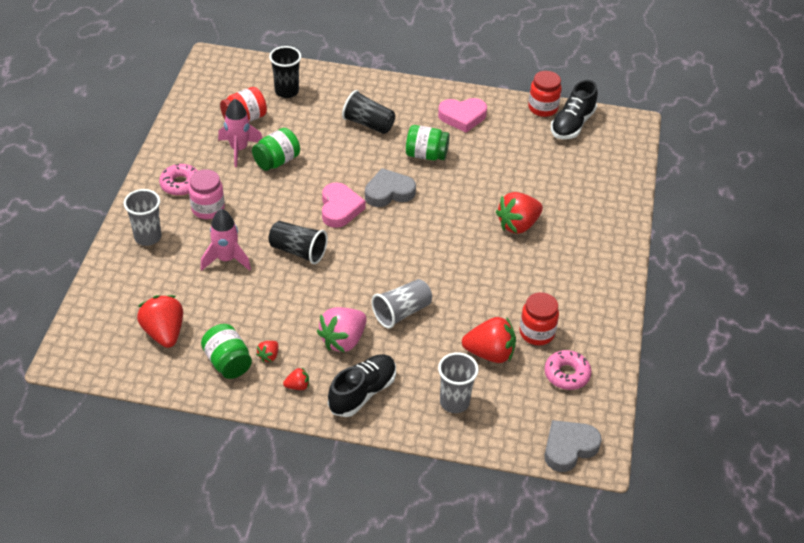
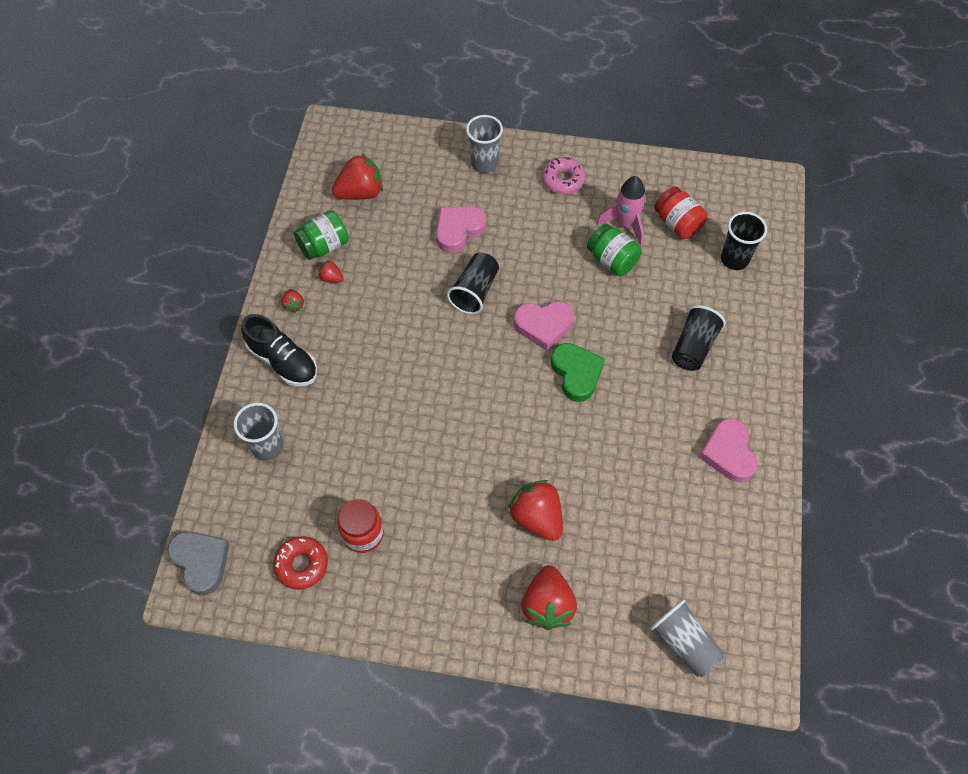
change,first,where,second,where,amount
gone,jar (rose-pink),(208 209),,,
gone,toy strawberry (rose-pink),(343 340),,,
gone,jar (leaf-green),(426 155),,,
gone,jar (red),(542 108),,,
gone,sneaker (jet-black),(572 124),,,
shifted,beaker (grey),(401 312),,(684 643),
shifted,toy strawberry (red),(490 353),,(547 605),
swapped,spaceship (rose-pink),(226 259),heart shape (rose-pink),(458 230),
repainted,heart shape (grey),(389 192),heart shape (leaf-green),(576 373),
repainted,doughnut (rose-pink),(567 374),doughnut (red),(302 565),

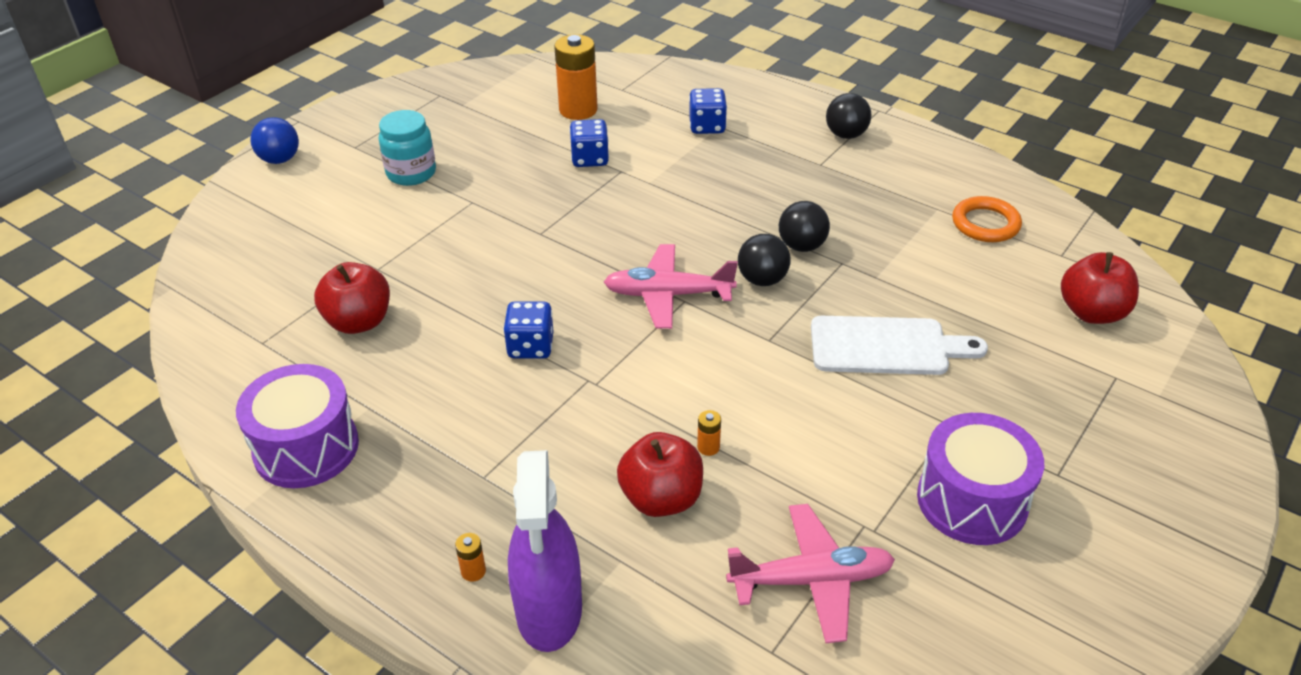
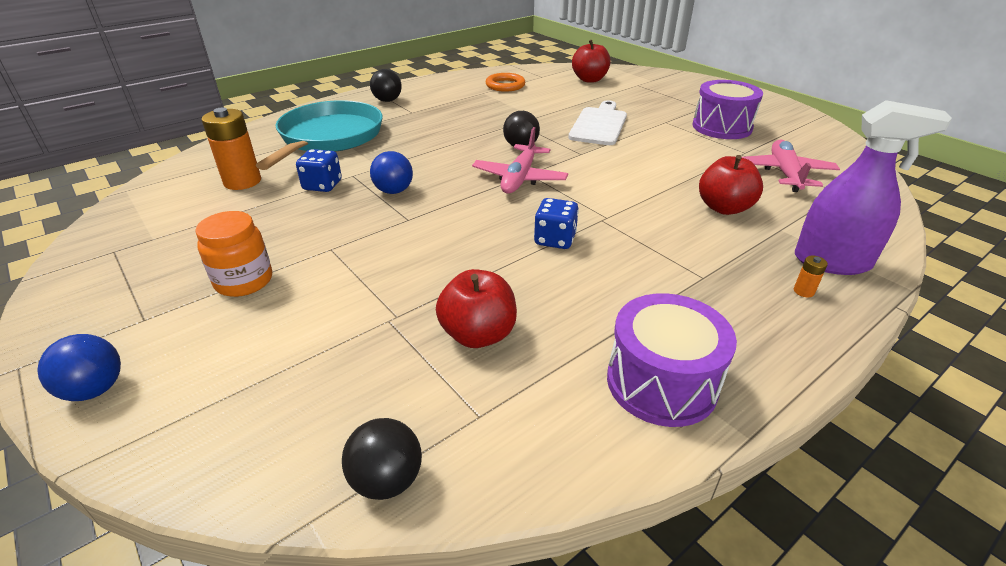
change,first,where,second,where,amount
gone,AA battery (orange),(708 447),,,
new,,,ball (royal blue),(394 191),
shifted,ball (jet-black),(802 246),,(387 480),
swapped,die (royal blue),(707 126),skillet (teal),(329 137),
repainted,jar (teal),(411 173),jar (orange),(244 281),

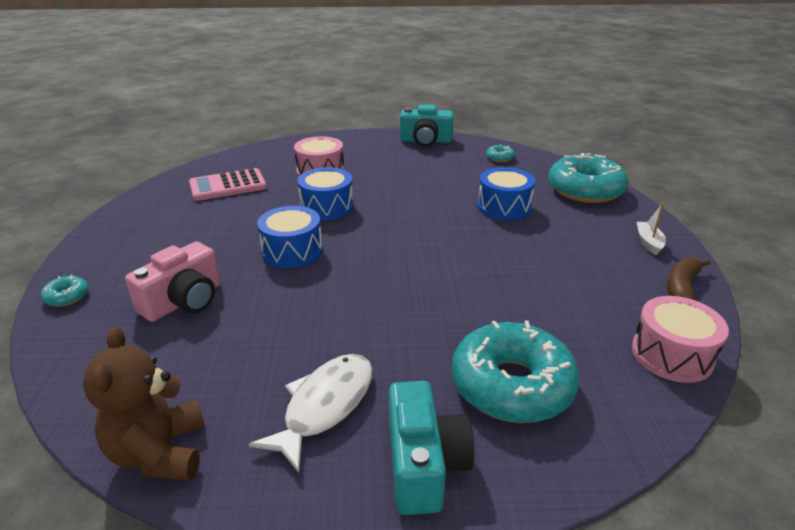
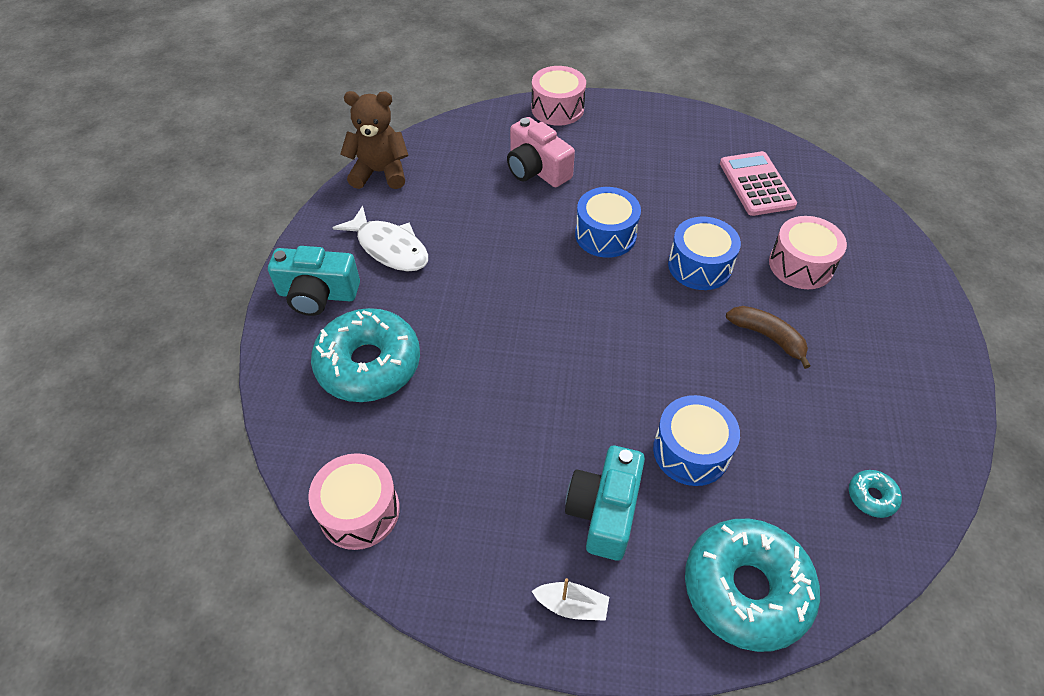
change,first,where,second,where,amount
shifted,compact camera (teal),(426 141),,(604 511),
shifted,banana fruit (brown),(682 288),,(767 337),
swapped,doughnut (teal),(67 296),toy drum (rose-pink),(557 108),

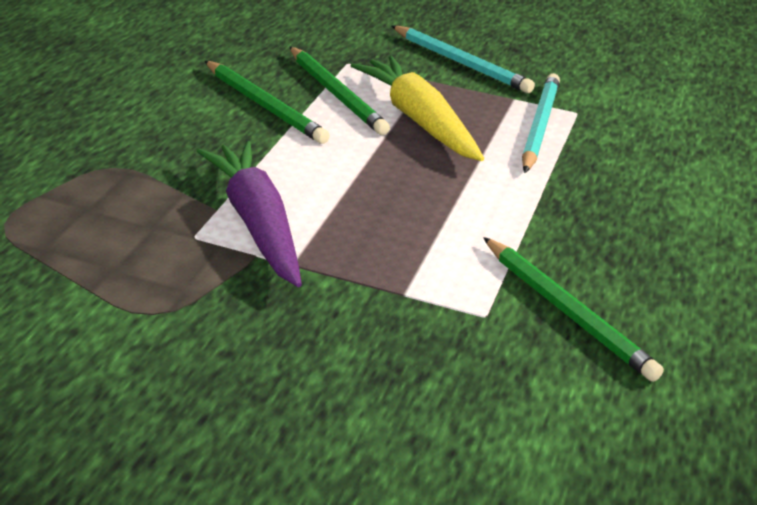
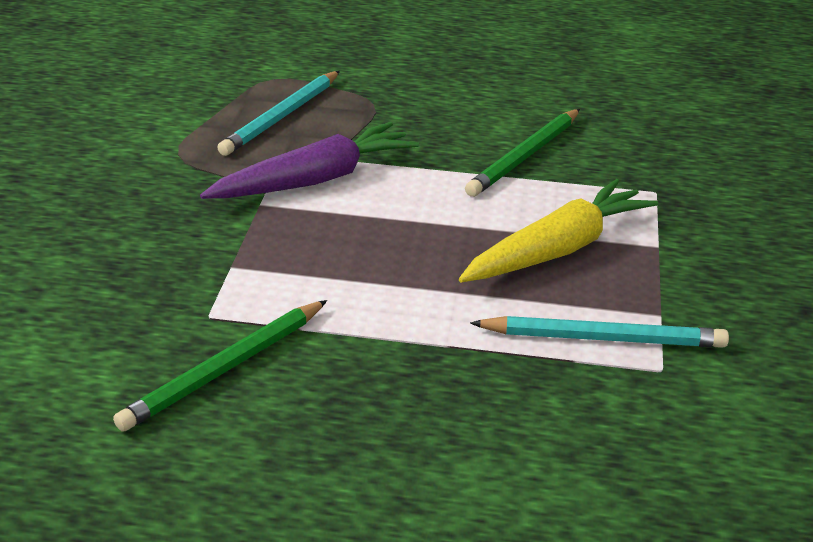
change,first,where,second,where,amount
gone,wooden pencil (leaf-green),(336 94),,,
shifted,wooden pencil (teal),(461 63),,(281 117),

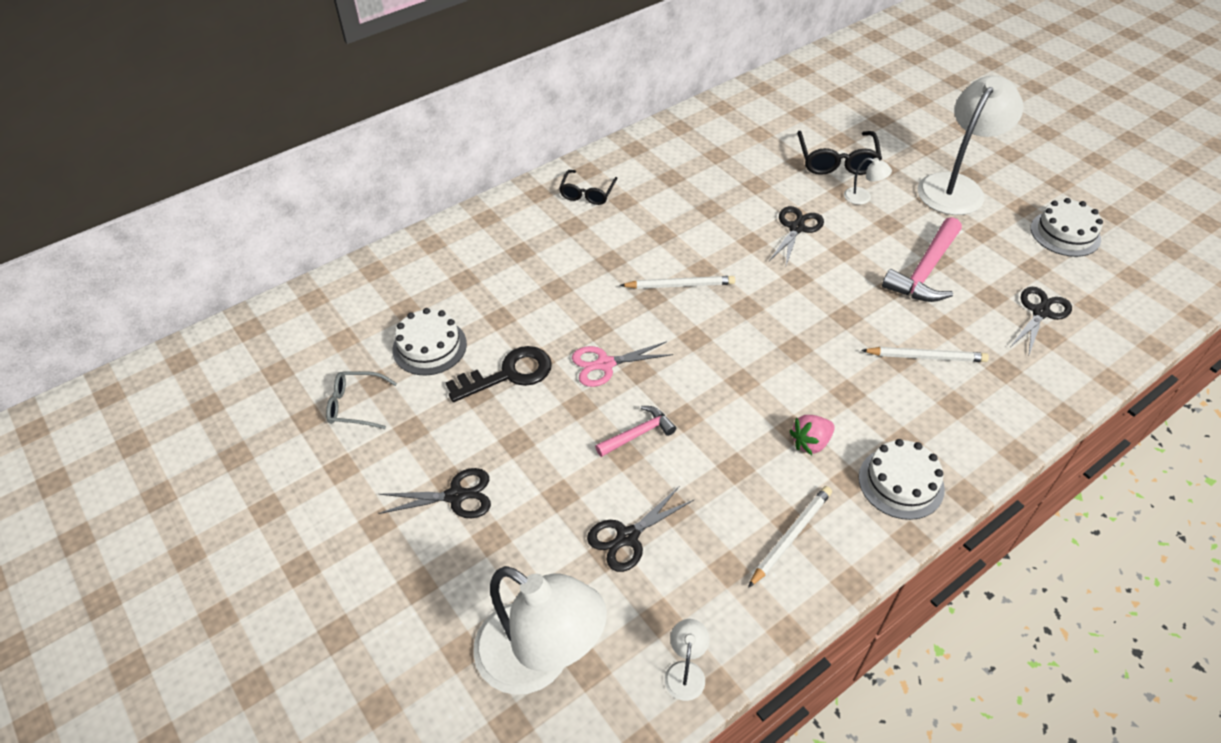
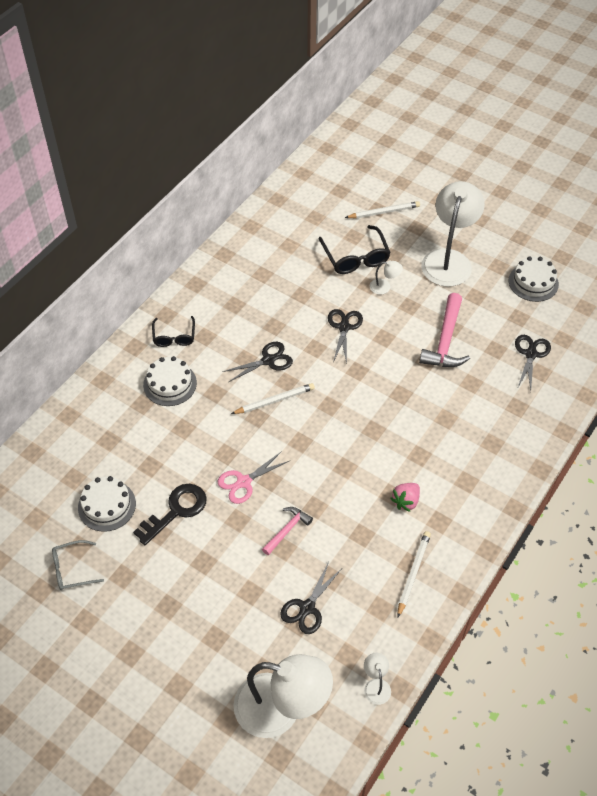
change,first,where,second,where,amount
shifted,pair of scissors (jet-black),(456 496),,(268 360),
shifted,layer cake (snow-white),(901 483),,(170 384),
shifted,wooden pencil (snow-white),(926 357),,(384 212),

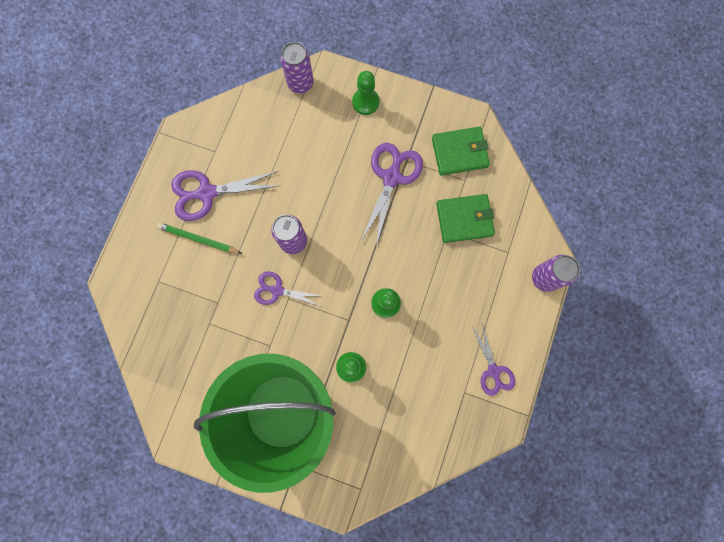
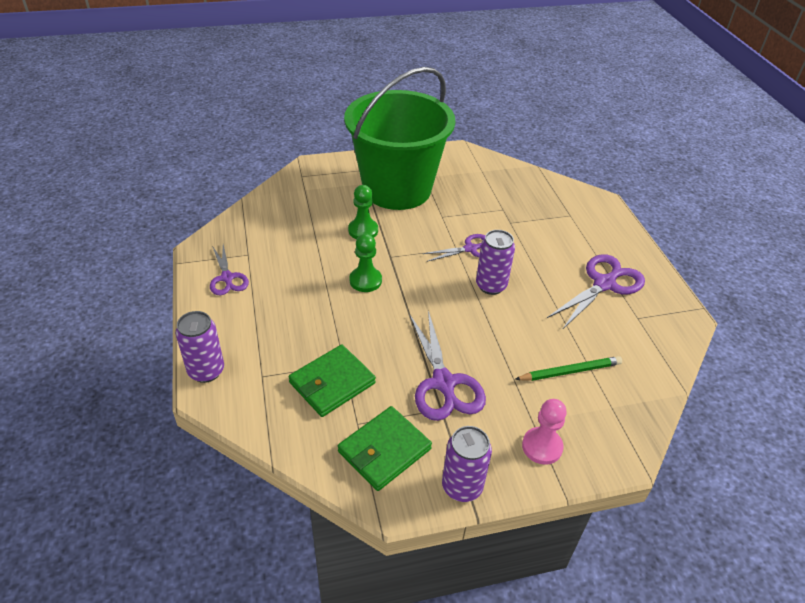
change,first,where,second,where,amount
shifted,wooden pencil (leaf-green),(198 239),,(570 371),
shifted,tin (purple),(300 83),,(462 486),
repainted,pawn (leaf-green),(365 102),pawn (rose-pink),(542 447),
rotated,pair of scissors (purple),(493 371),,(227 278),150 degrees counterclockwise

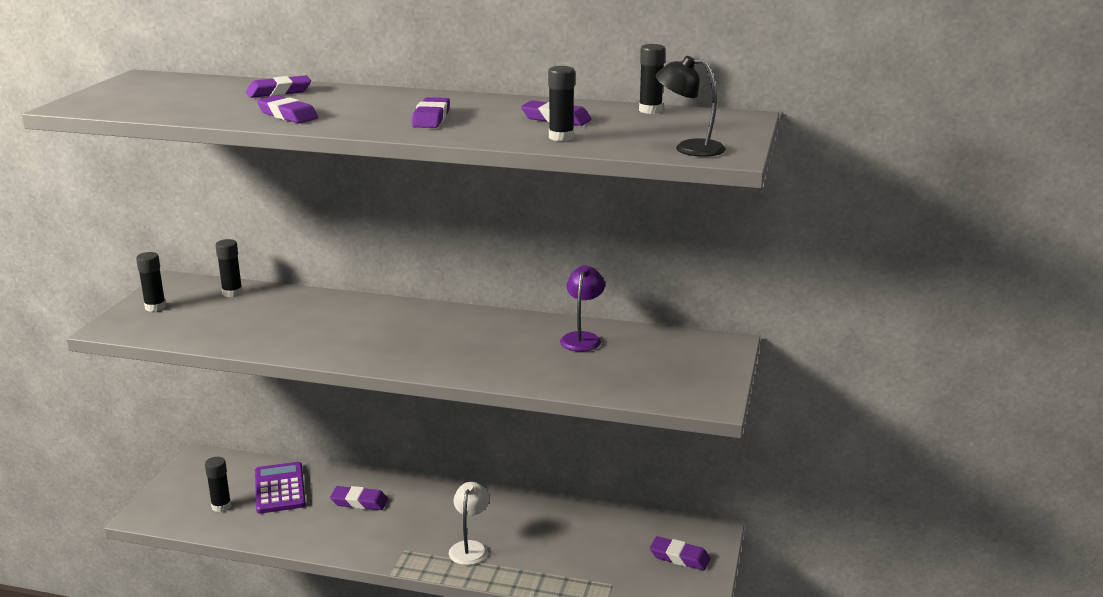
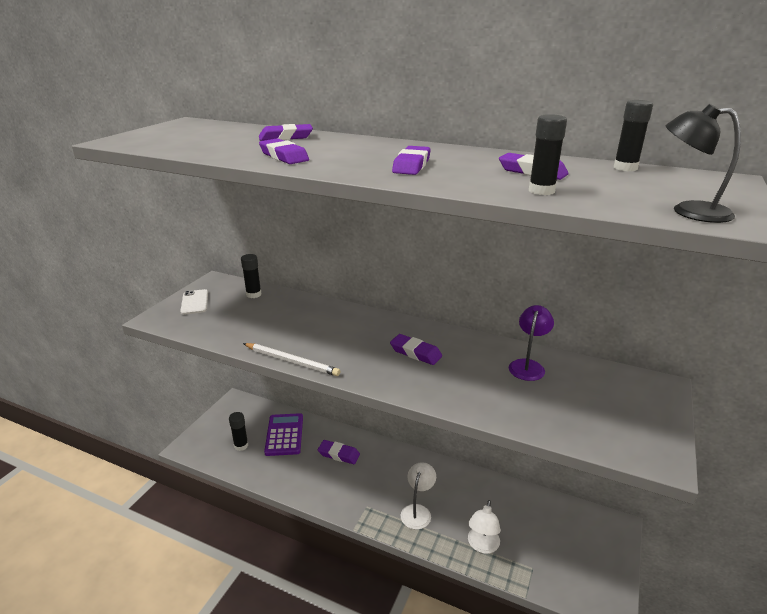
change,first,where,second,where,amount
new,,,wooden pencil (snow-white),(292 361),
new,,,lamp (snow-white),(482 546),
shifted,pencil eraser (purple),(679 557),,(415 353),
swapped,stick of glue (jet-black),(155 307),smartphone (snow-white),(195 302),

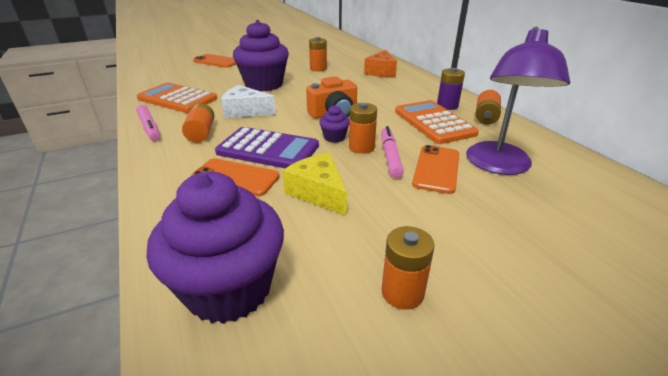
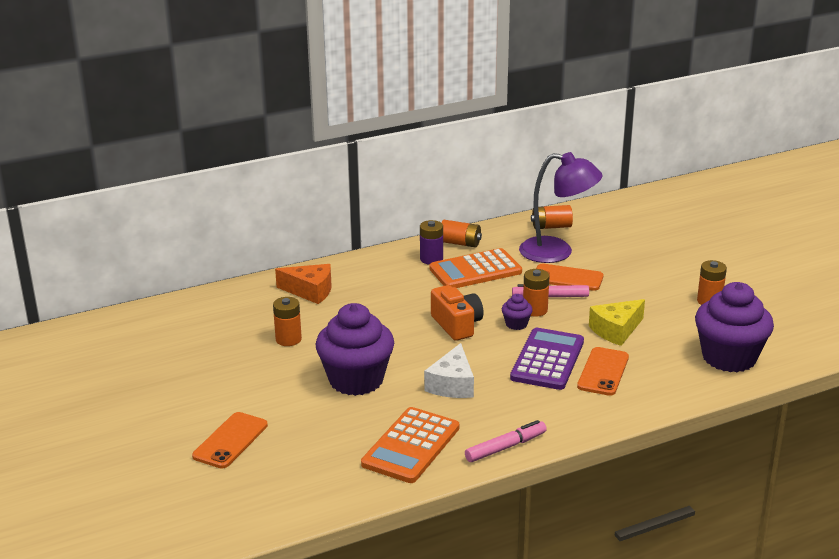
change,first,where,second,where,amount
shifted,AA battery (orange),(201 133),,(551 227),

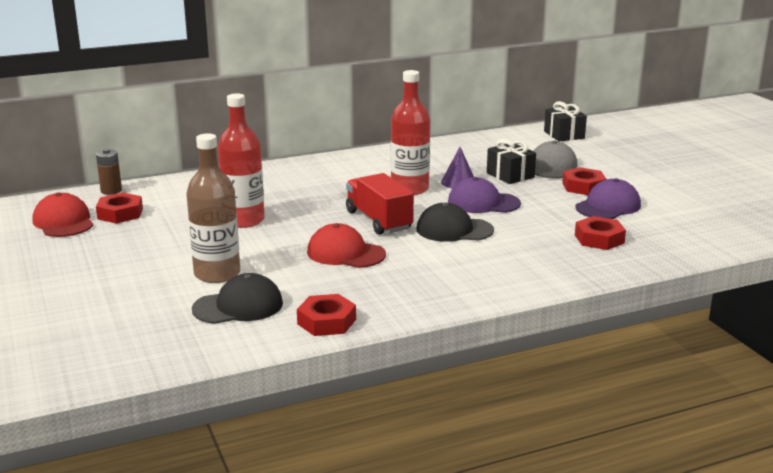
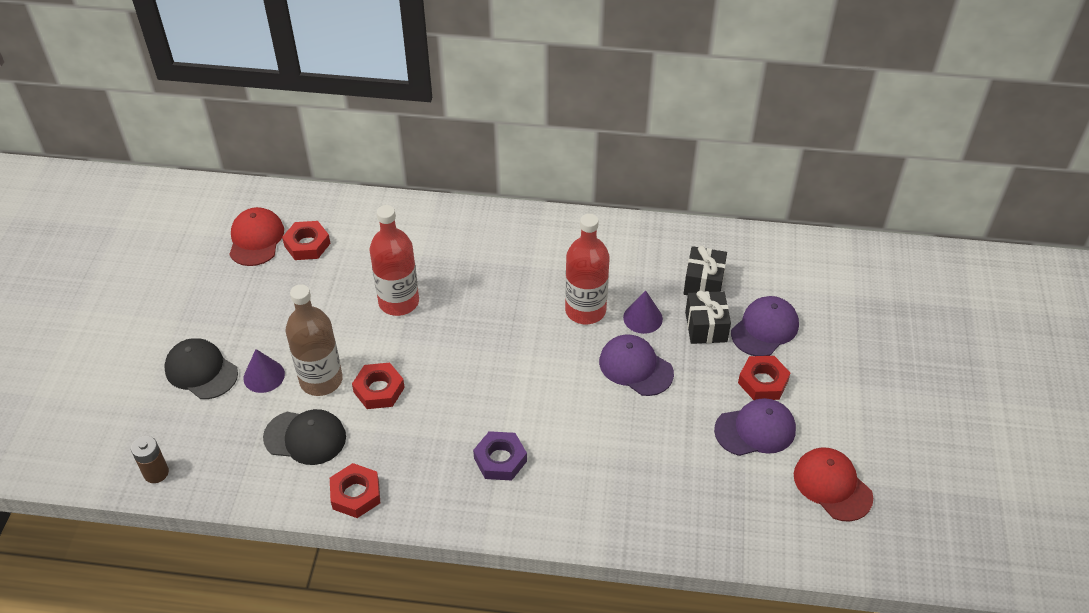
change,first,where,second,where,amount
gone,truck (red),(378 220),,,
new,,,solid cone (purple),(264 376),
new,,,hex nut (purple),(500 459),
shifted,AA battery (brown),(111 191),,(156 473),
shifted,baseball cap (red),(345 253),,(832 485),
shifted,baseball cap (jet-black),(454 230),,(201 371),
shifted,gift (jet-black),(564 135),,(703 283),
shifted,hex nut (red),(599 239),,(379 390),
repainted,baseball cap (grey),(552 167),baseball cap (purple),(764 328),

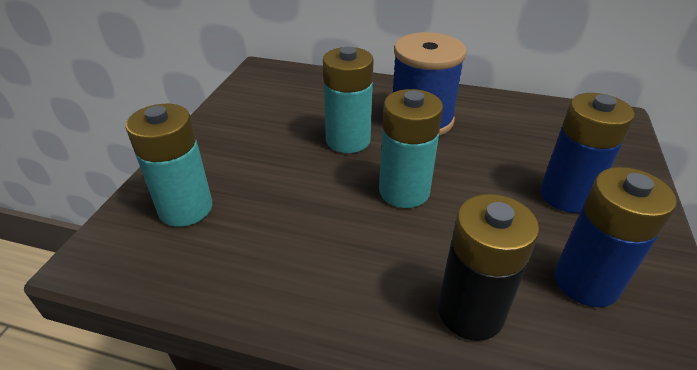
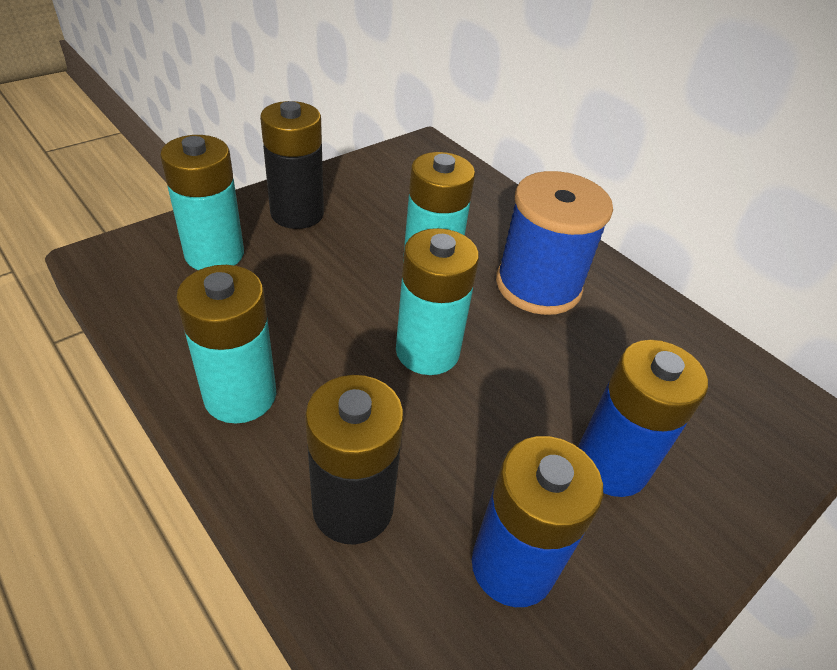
change,first,where,second,where,amount
new,,,AA battery (teal),(240 395),
new,,,AA battery (jet-black),(297 213),

